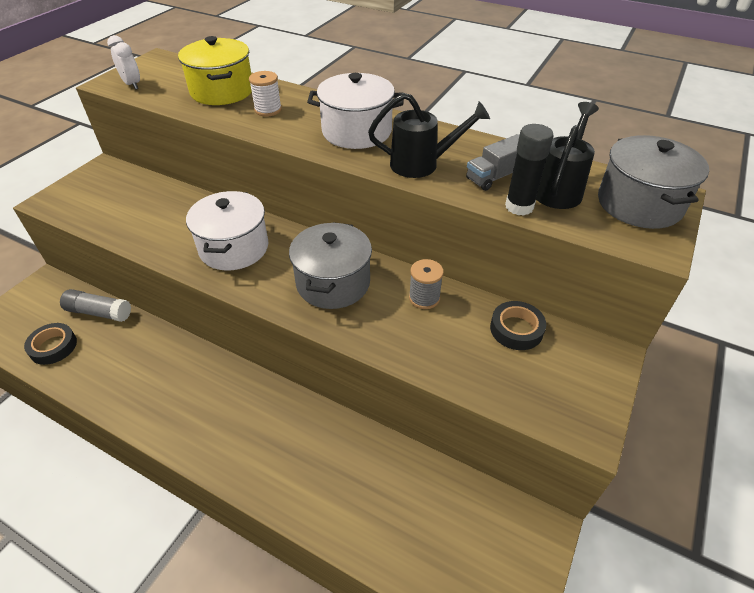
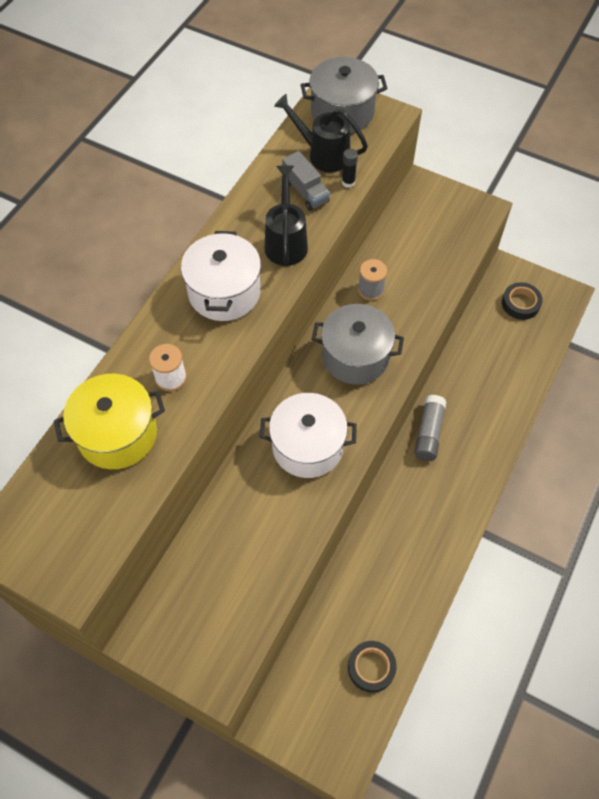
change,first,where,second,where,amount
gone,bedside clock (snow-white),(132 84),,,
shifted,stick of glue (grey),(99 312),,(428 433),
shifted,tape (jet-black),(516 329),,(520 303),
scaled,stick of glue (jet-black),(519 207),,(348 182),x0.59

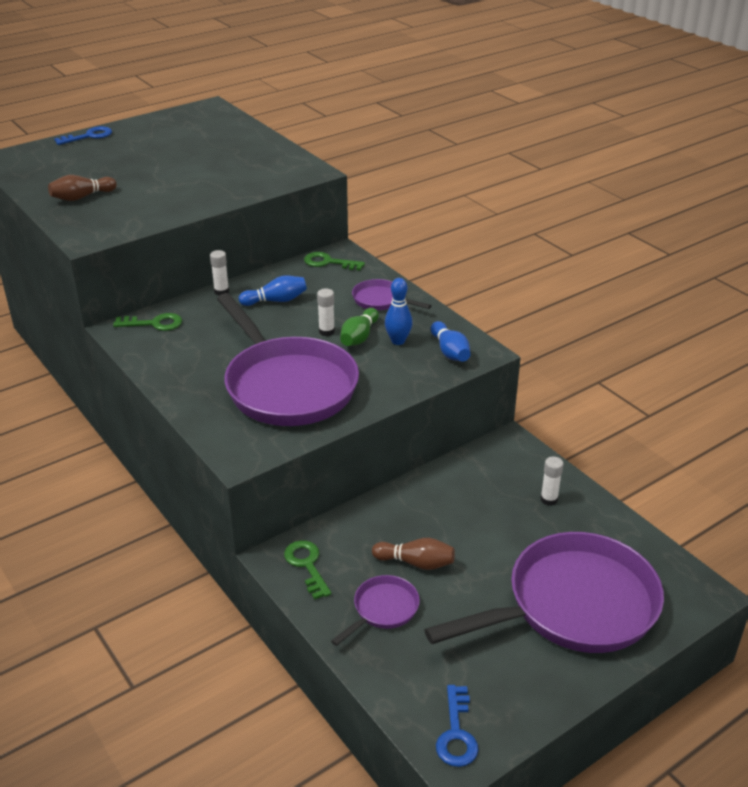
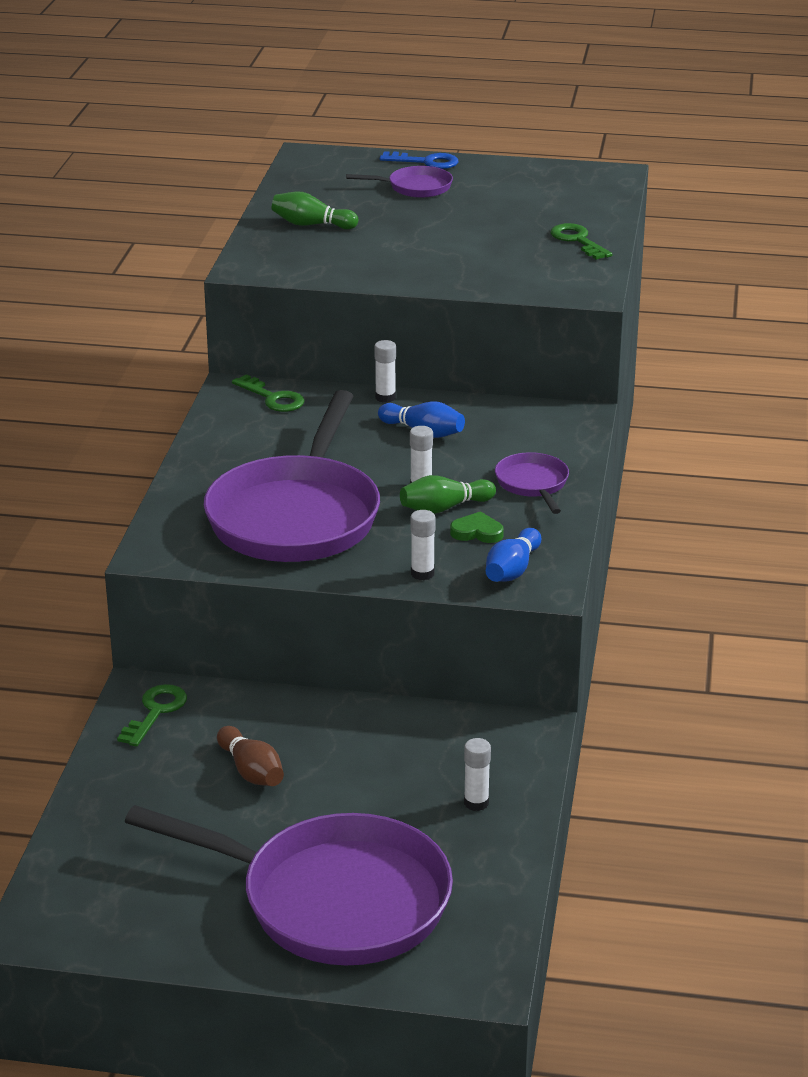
change,first,where,second,where,amount
gone,door key (royal blue),(456 733),,,
new,,,stick of glue (snow-white),(422 574),
shifted,door key (leaf-green),(328 262),,(577 240),
shifted,skillet (purple),(383 609),,(415 187),
swapped,skittle (royal blue),(398 341),heart shape (leaf-green),(477 532),
repainted,skittle (brown),(82 197),skittle (leaf-green),(311 225),

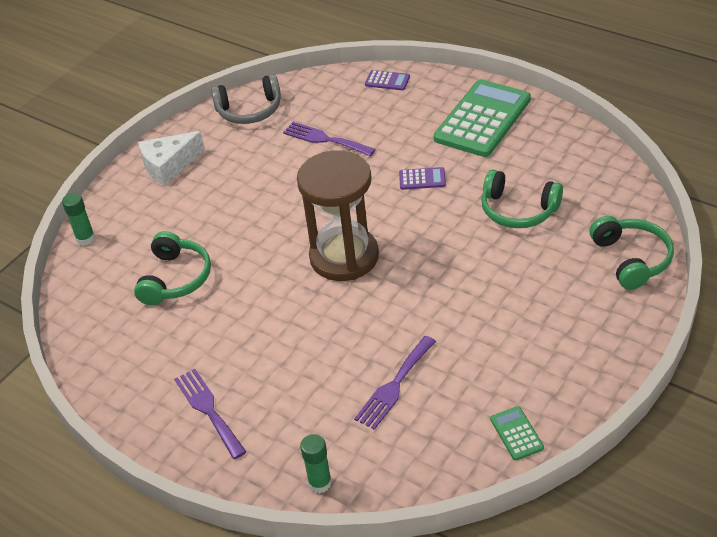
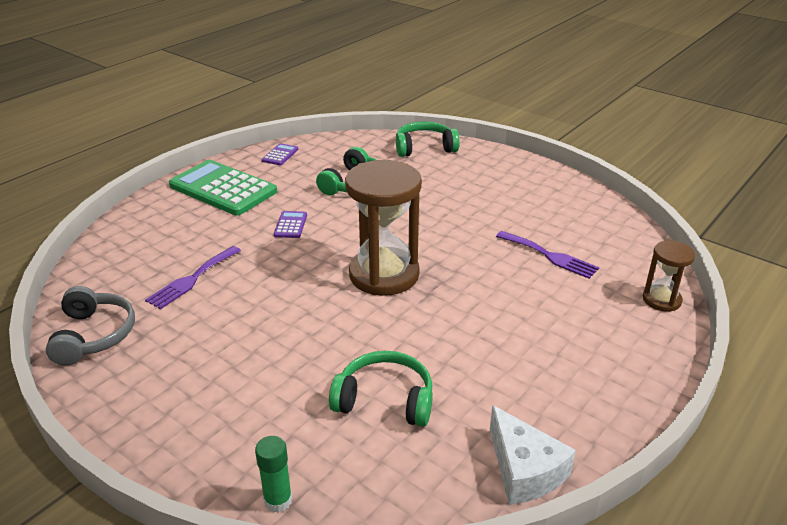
change,first,where,second,where,amount
gone,dinner fork (purple),(208 410),,,
gone,adding machine (leaf-green),(516 433),,,
shifted,cheese wedge (snow-white),(169 166),,(524 470),
shifted,adding machine (purple),(387 81),,(280 155),
swapped,stick of glue (leaf-green),(320 483),sandglass (brown),(661 300),

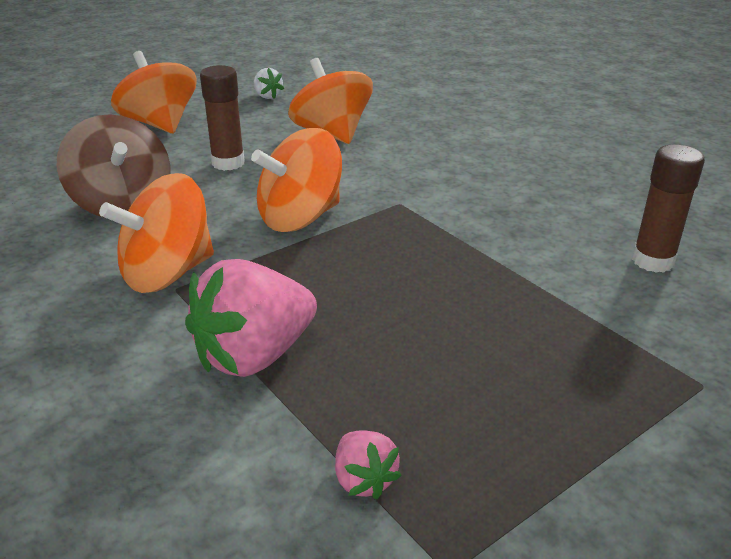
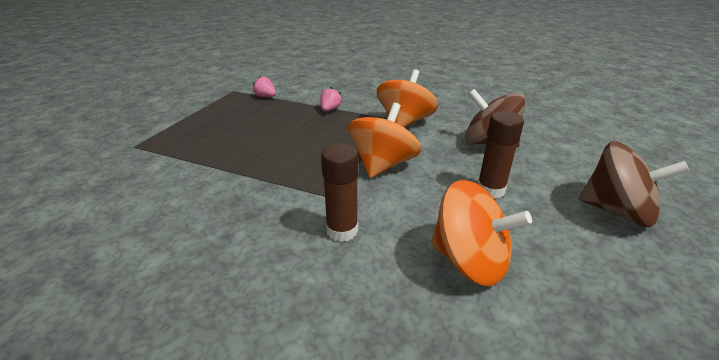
change,first,where,second,where,amount
gone,toy strawberry (snow-white),(267 96),,,
shifted,stick of glue (brown),(653 261),,(342 231),
repainted,toy top (orange),(160 124),toy top (brown),(616 211),
scaled,toy strawberry (rose-pink),(254 356),,(330 110),x0.48

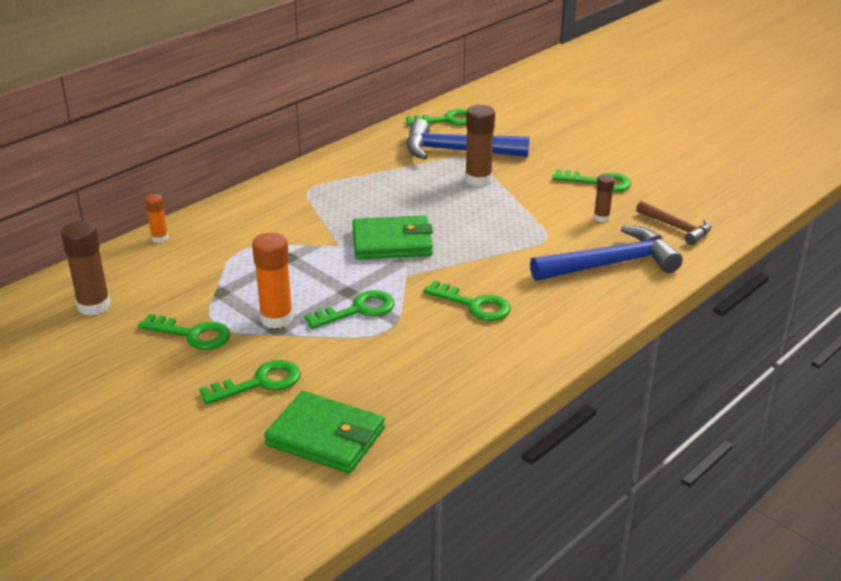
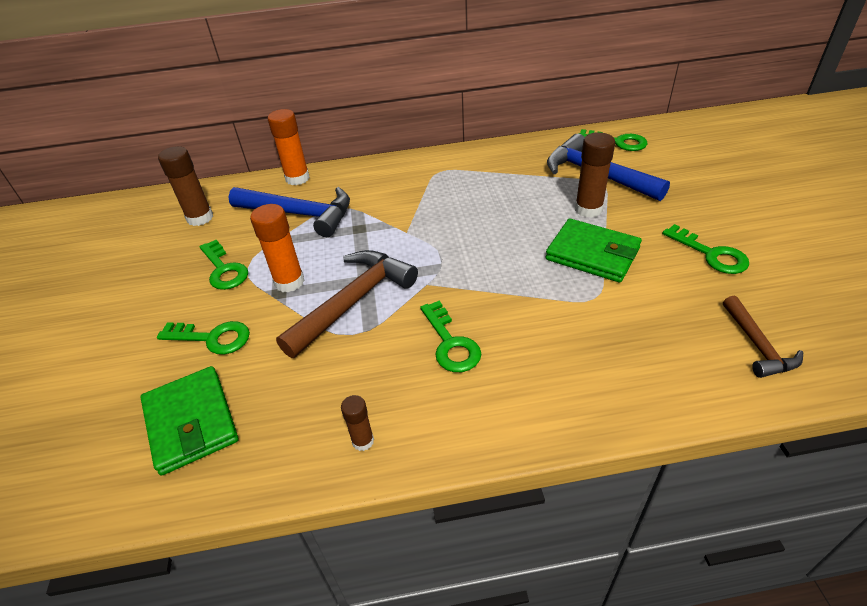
change,first,where,second,where,amount
shifted,billfold (leaf-green),(392 242),,(592 254),
shifted,hammer (royal blue),(610 264),,(299 214),
shifted,stick of glue (brown),(601 217),,(363 441),
swapped,door key (leaf-green),(358 310),hammer (brown),(353 302),
scaled,stick of glue (orange),(159 238),,(297 178),x1.77

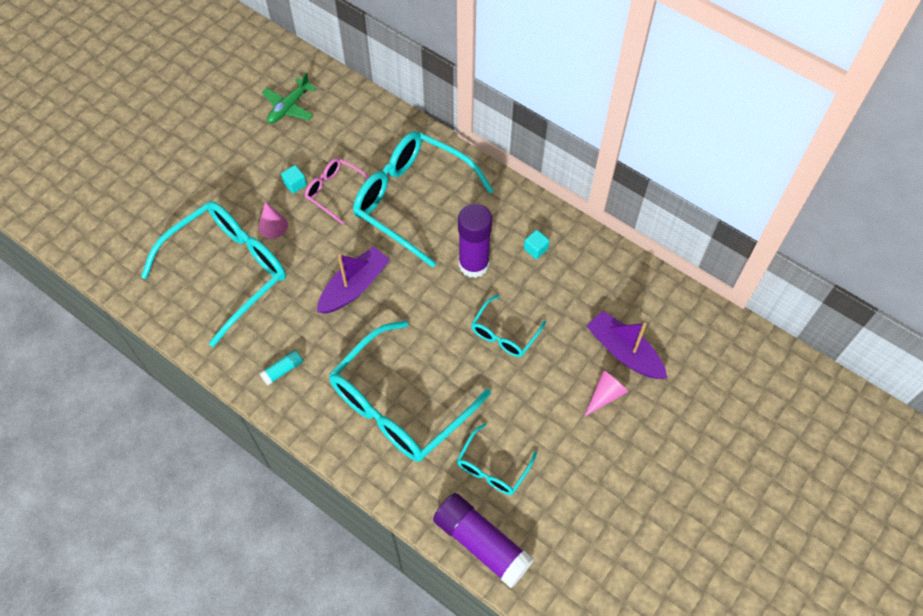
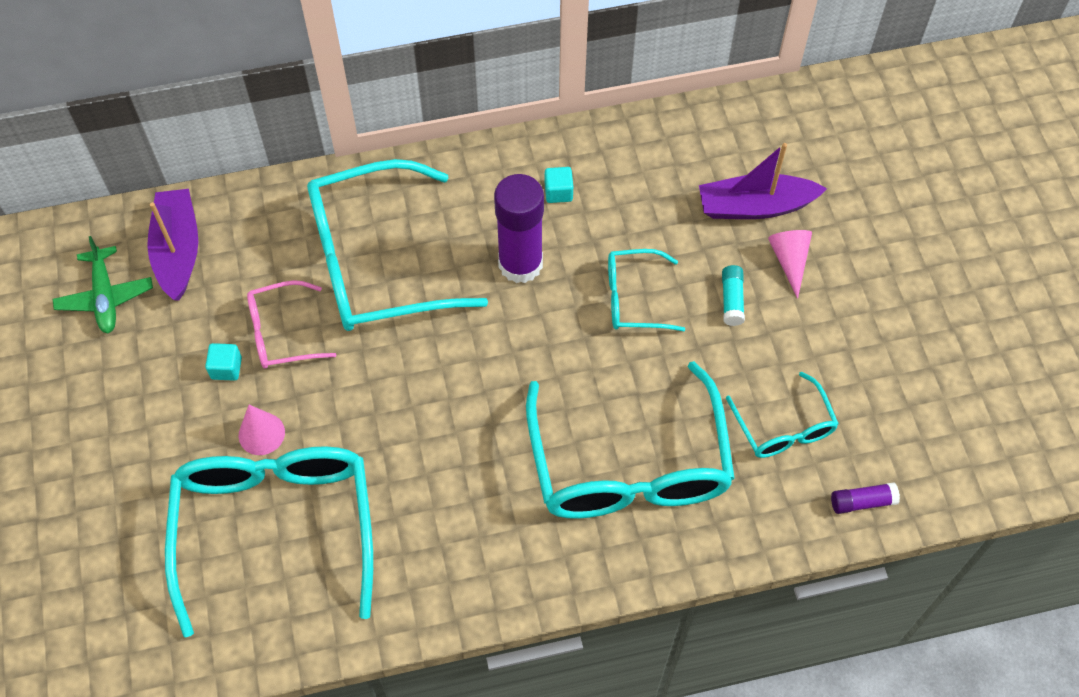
change,first,where,second,where,amount
shifted,stick of glue (teal),(282 370),,(732 300),
shifted,boat (purple),(354 287),,(178 251),
rotated,glasses (teal),(504 333),,(634 298),105 degrees clockwise
scaled,stick of glue (purple),(482 543),,(862 502),x0.45

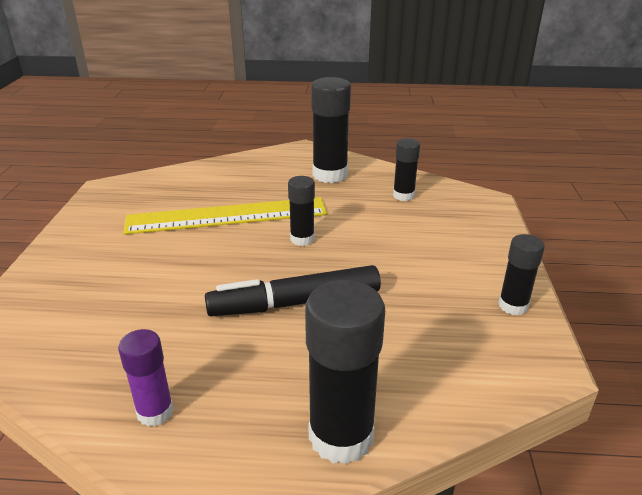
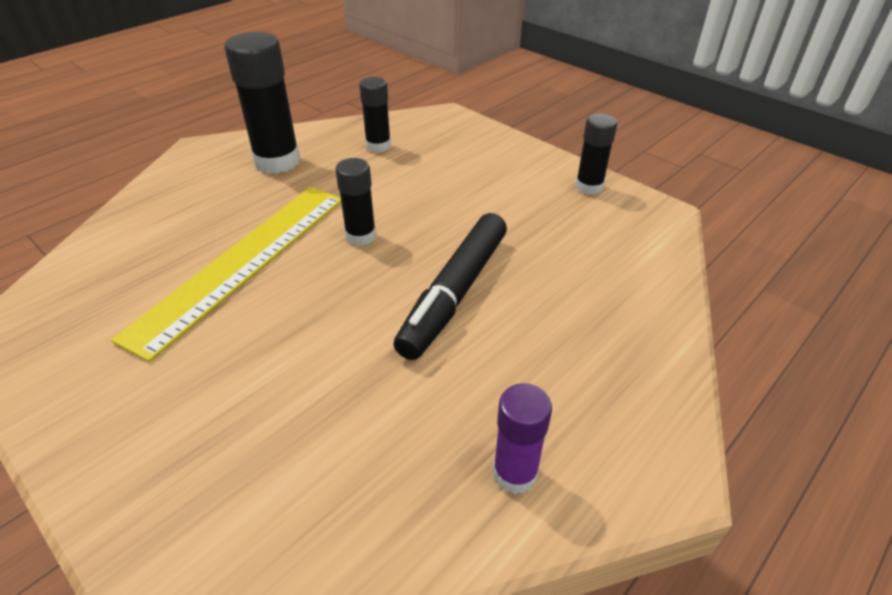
change,first,where,second,where,amount
gone,stick of glue (jet-black),(341 436),,,

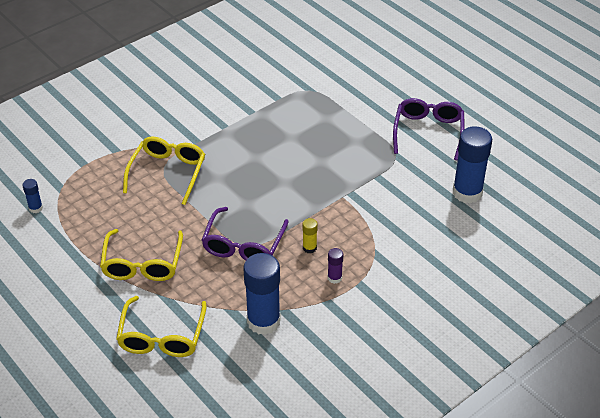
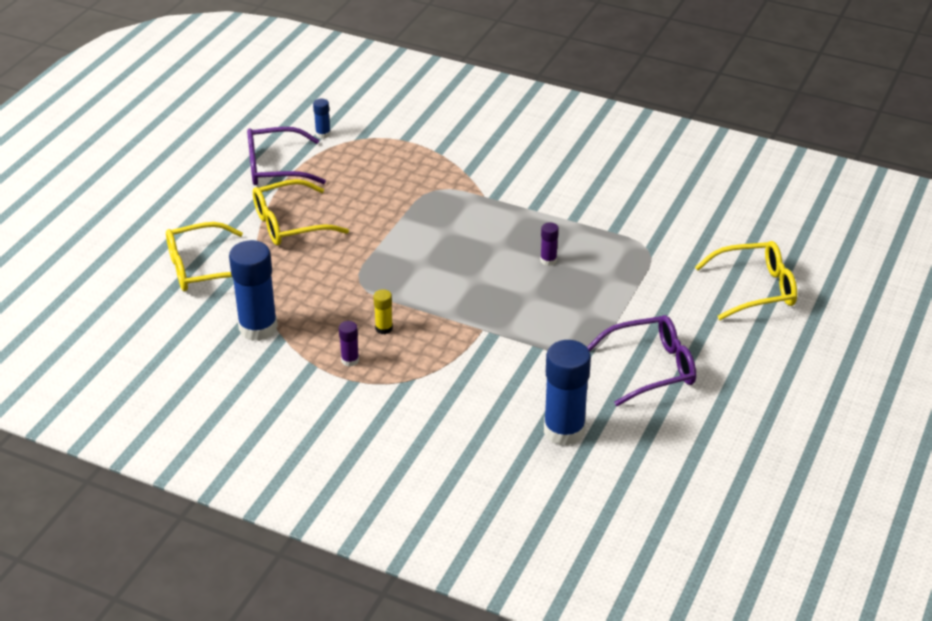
change,first,where,second,where,amount
new,,,stick of glue (purple),(548 260),
shifted,glasses (bright yellow),(168 173),,(755 289),
shifted,glasses (purple),(243 245),,(275 167),

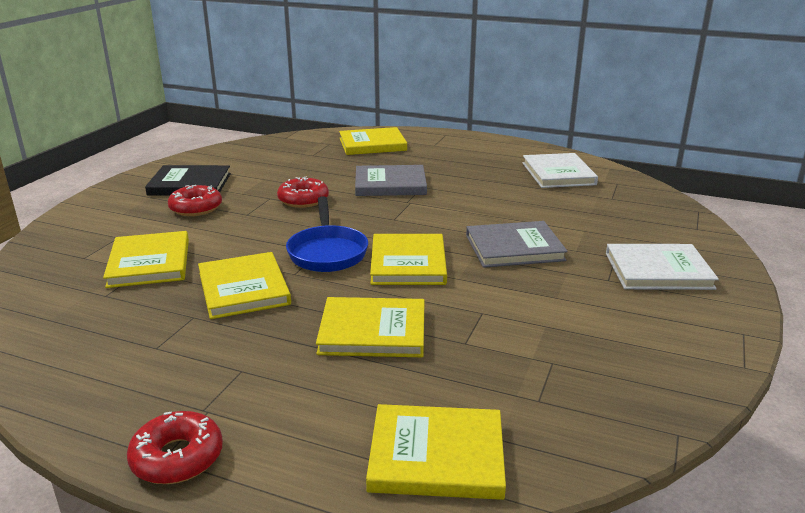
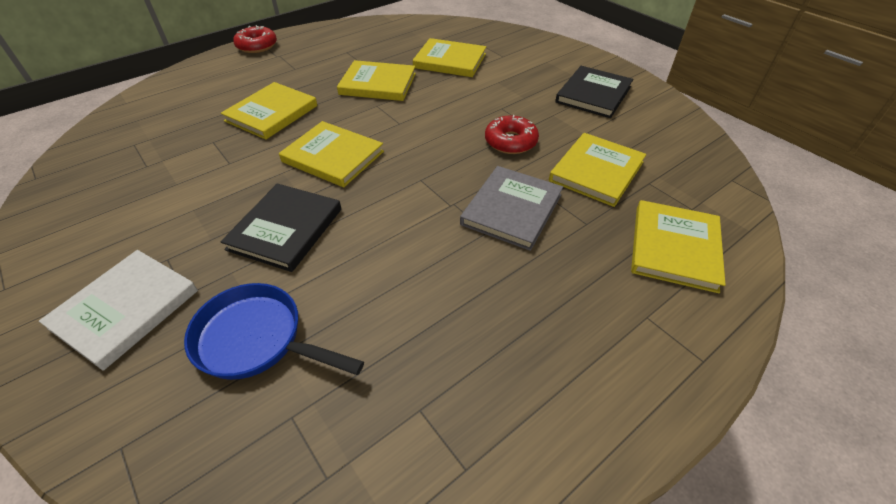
change,first,where,second,where,amount
gone,doughnut (red),(196 208),,,
gone,hardback (snow-white),(558 174),,,
shifted,skillet (royal blue),(327 252),,(257 340),
shifted,hardback (bright yellow),(436 455),,(596 171),
repainted,hardback (grey),(514 248),hardback (jet-black),(285 229),

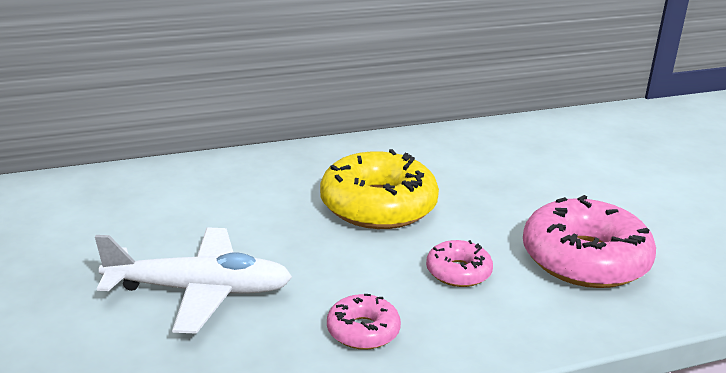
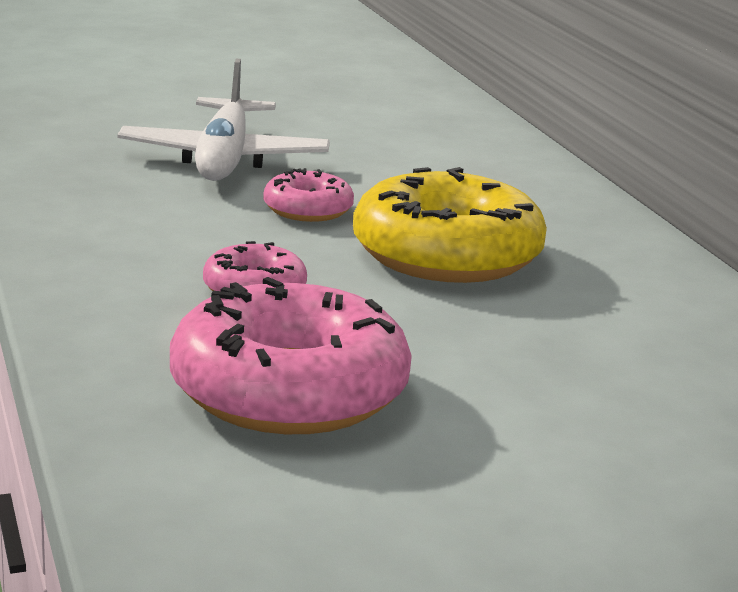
change,first,where,second,where,amount
shifted,doughnut (rose-pink),(363 331),,(308 210),

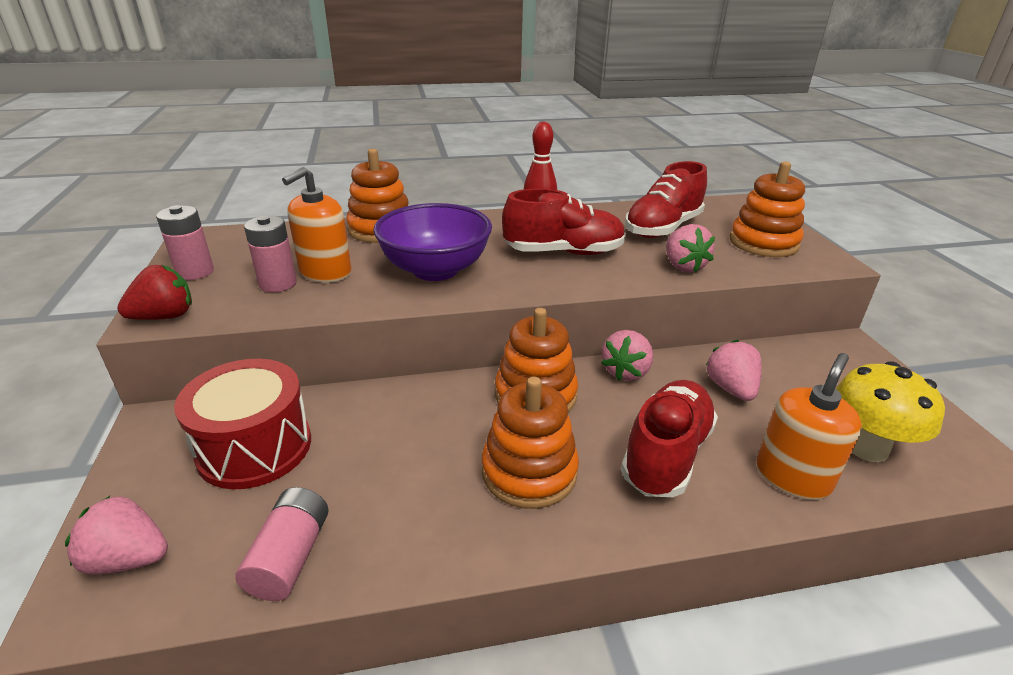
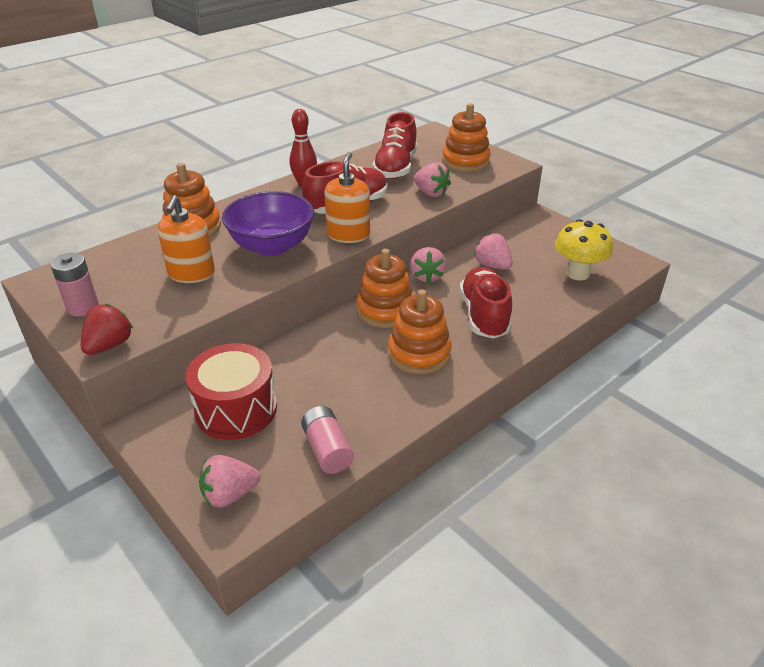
change,first,where,second,where,amount
gone,AA battery (rose-pink),(278 284),,,
shifted,soap pump (orange),(792 476),,(348 235),

